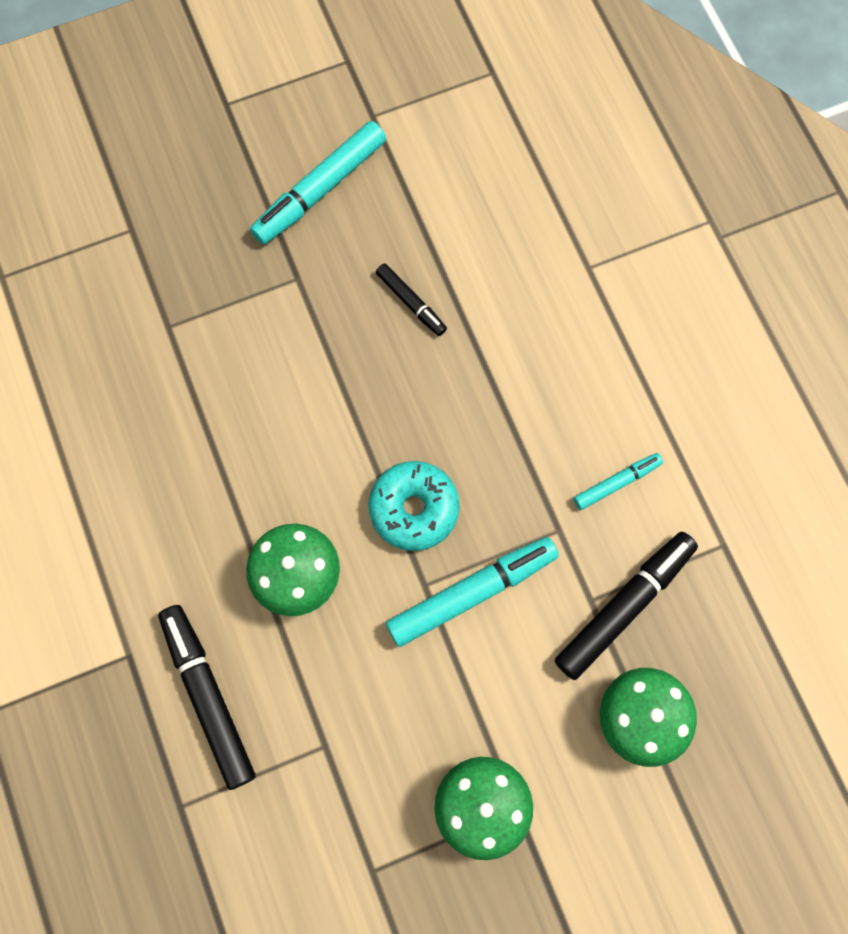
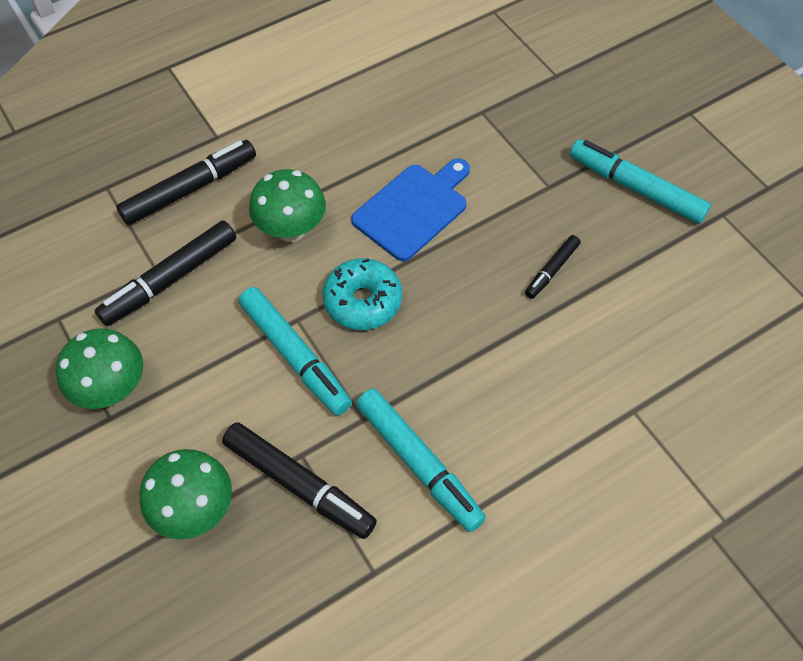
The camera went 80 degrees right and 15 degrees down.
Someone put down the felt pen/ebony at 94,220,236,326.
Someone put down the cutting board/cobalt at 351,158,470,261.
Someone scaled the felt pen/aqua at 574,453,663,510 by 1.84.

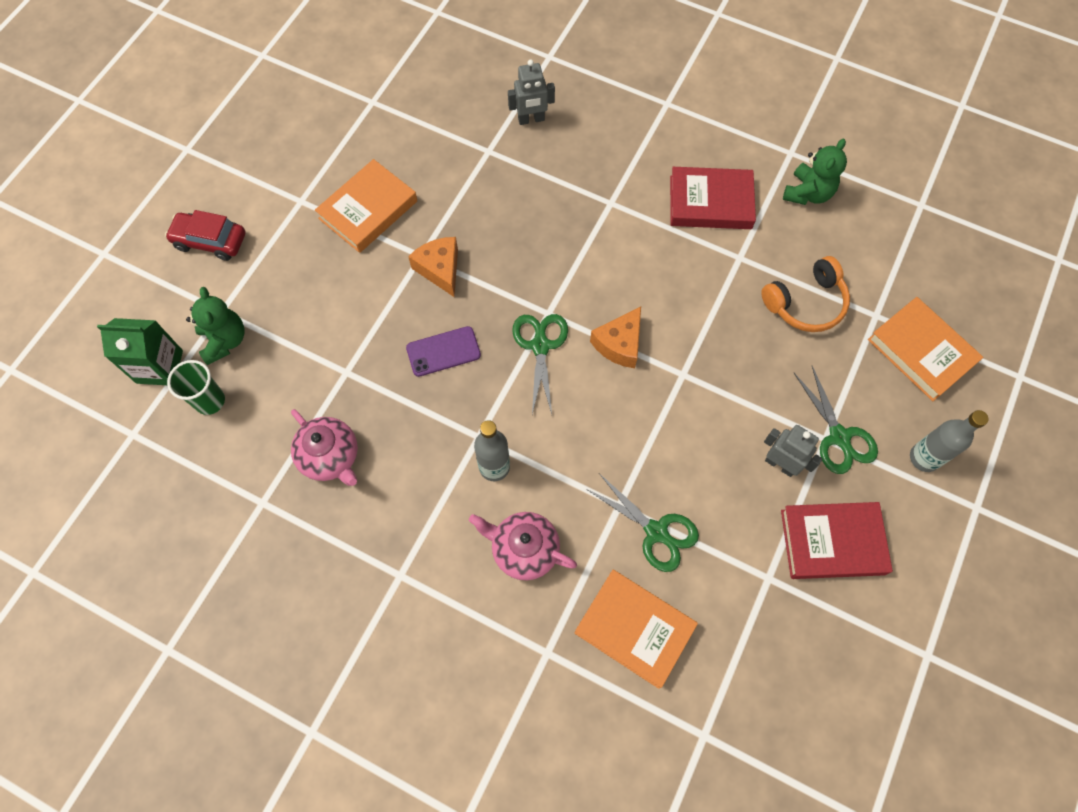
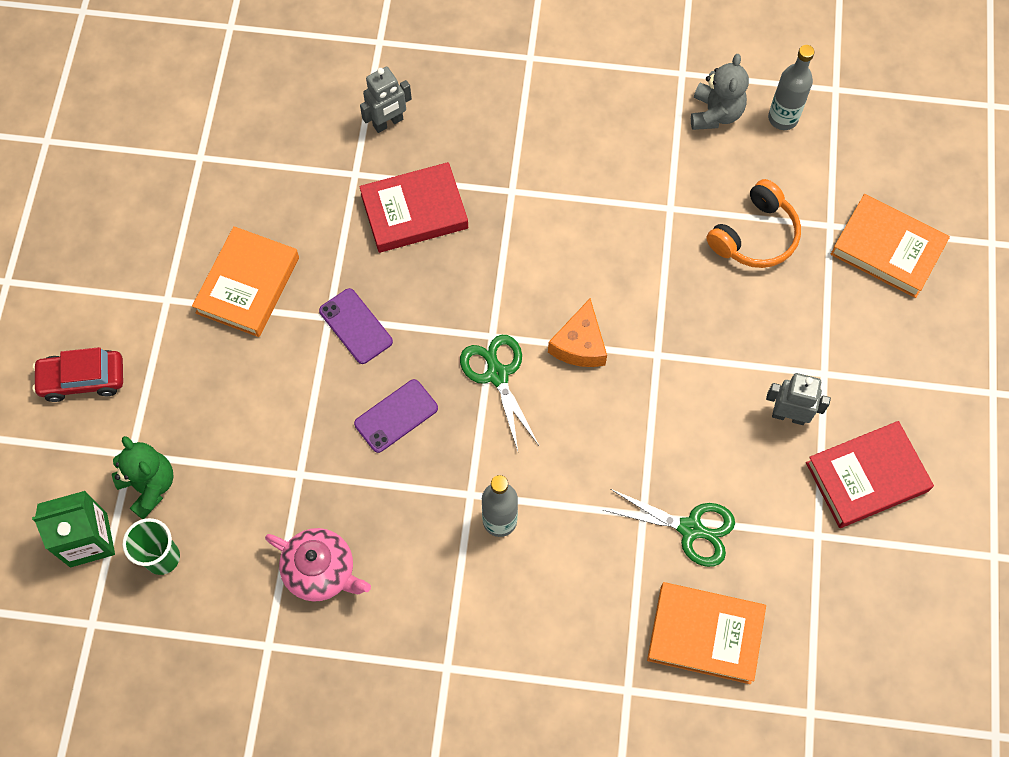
The camera went 20 degrees left and 0 degrees up.
Someone swapped the cheese/orange-coloured at 408,237,458,297 for the mobile phone/royal purple at 319,288,393,364.
Someone carried the hardcover/red from 670,167,756,229 to 359,162,468,253.
Someone repainted the teddy/emerald at 783,138,847,205, which became the teddy/grey at 691,54,749,130.
Someone carried the drink bottle/grey from 910,410,989,472 to 768,45,814,130.
Someone took away the china teapot/rose-pink at 469,512,577,580.
Someone took away the pair of scissors/emerald at 794,366,878,474.

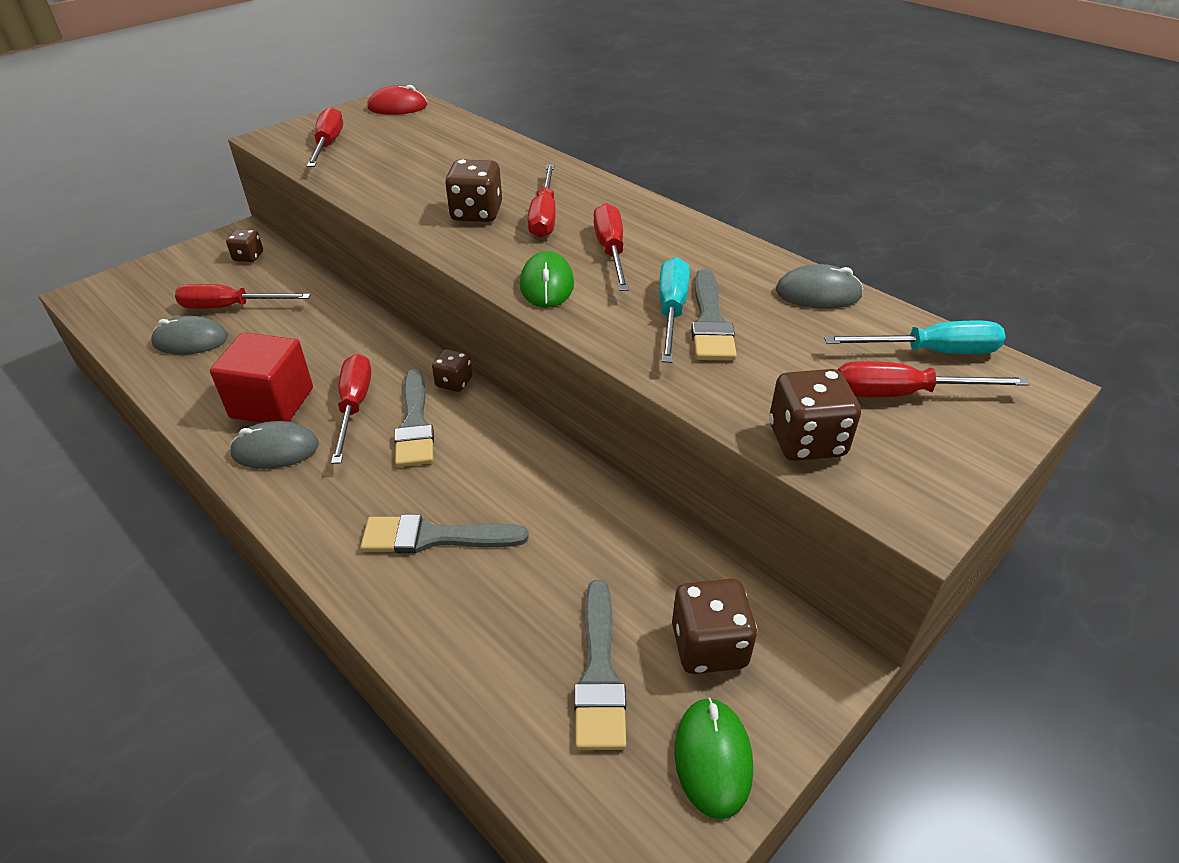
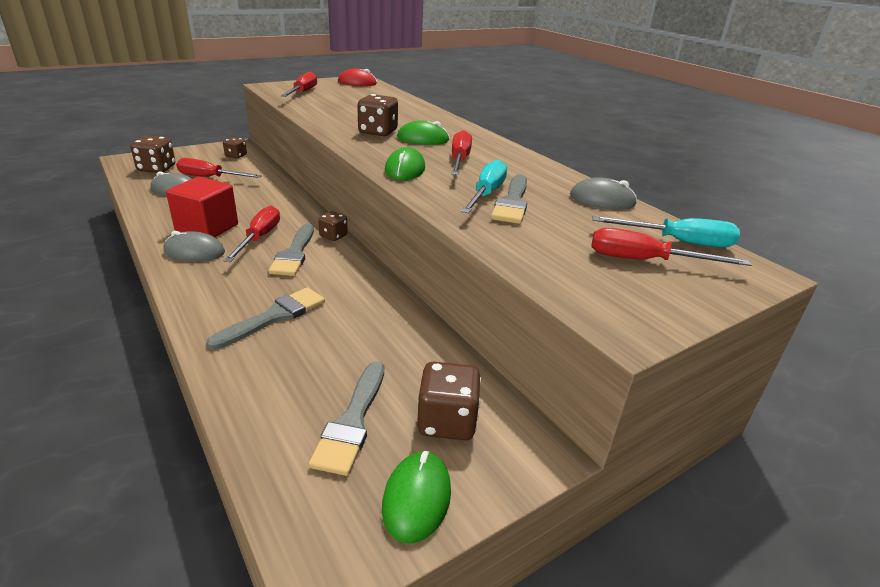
The camera went 10 degrees right and 10 degrees down.
Someone carried the die/russet from 769,369,861,461 to 130,136,175,173.
Someone rotated the paint brush/grey at 360,514,529,554 by 120 degrees clockwise.
Someone swapped the screwdriver/red at 528,164,556,238 for the mouse/emerald at 397,121,450,145.

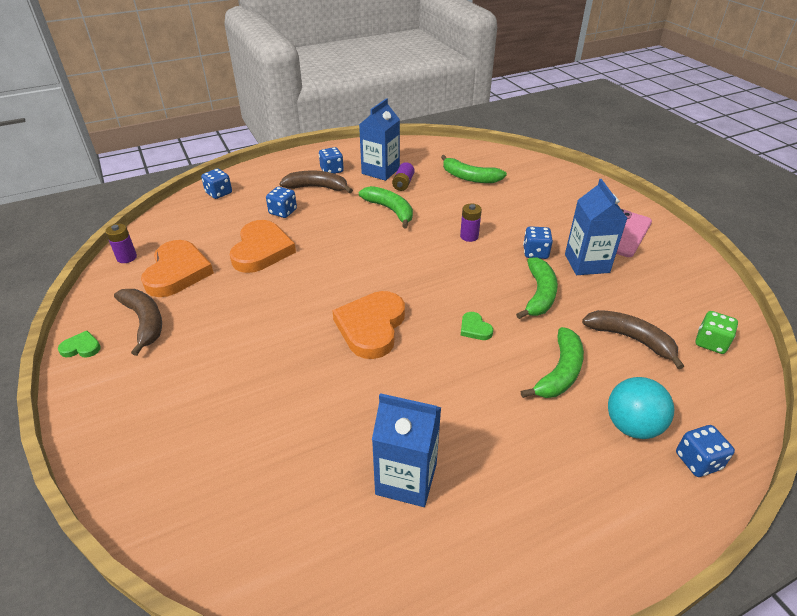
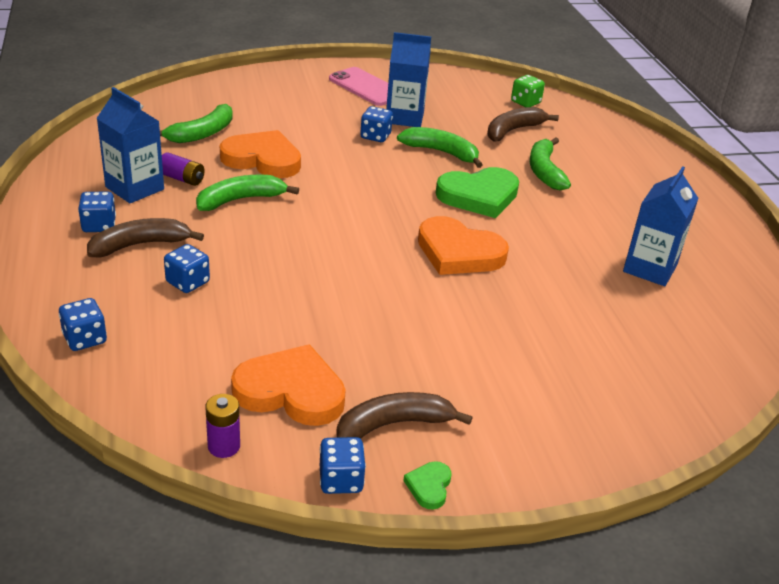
The camera went 80 degrees left and 5 degrees down.
Someone rotated the banana fruit/russet at 279,171,353,193 by 45 degrees clockwise.
Someone carried the heart/orange-coloured from 230,220,296,273 to 220,130,301,178.
Someone carried the die/cobalt from 676,425,735,477 to 320,437,366,494.
Someone scaled the heart/emerald at 460,312,493,340 by 2.25.
Someone rotated the banana fruit/emerald at 521,327,584,398 by 135 degrees counterclockwise.
Someone took away the AA battery/royal purple at 460,203,482,242.
Someone took away the ball/aqua at 608,377,674,439.

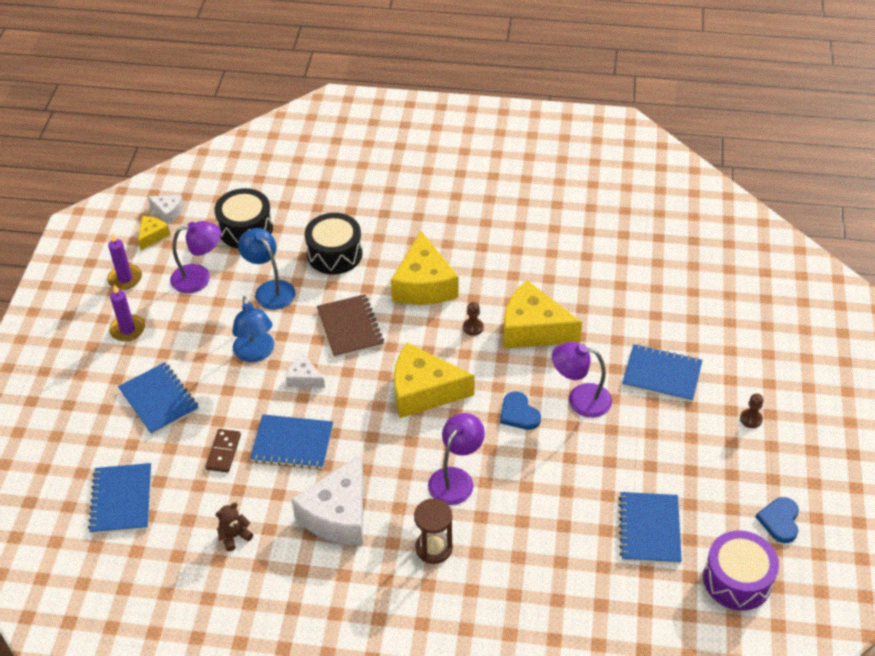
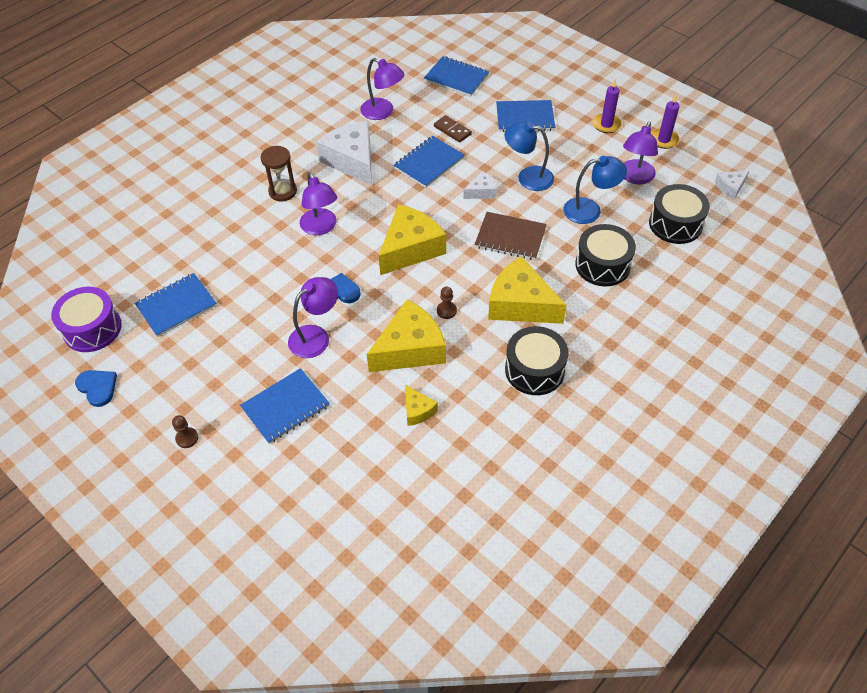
The camera went 125 degrees right and 5 degrees up.
Someone rotated the notepad/cobalt at 618,492,682,564 by 75 degrees counterclockwise.
Someone swapped the teddy/russet at 216,502,253,551 for the desk lamp/royal purple at 360,58,405,120.
Someone carried the cheese/bright yellow from 138,216,171,250 to 405,385,438,426.
Someone put down the drum/ebony at 505,326,569,395.

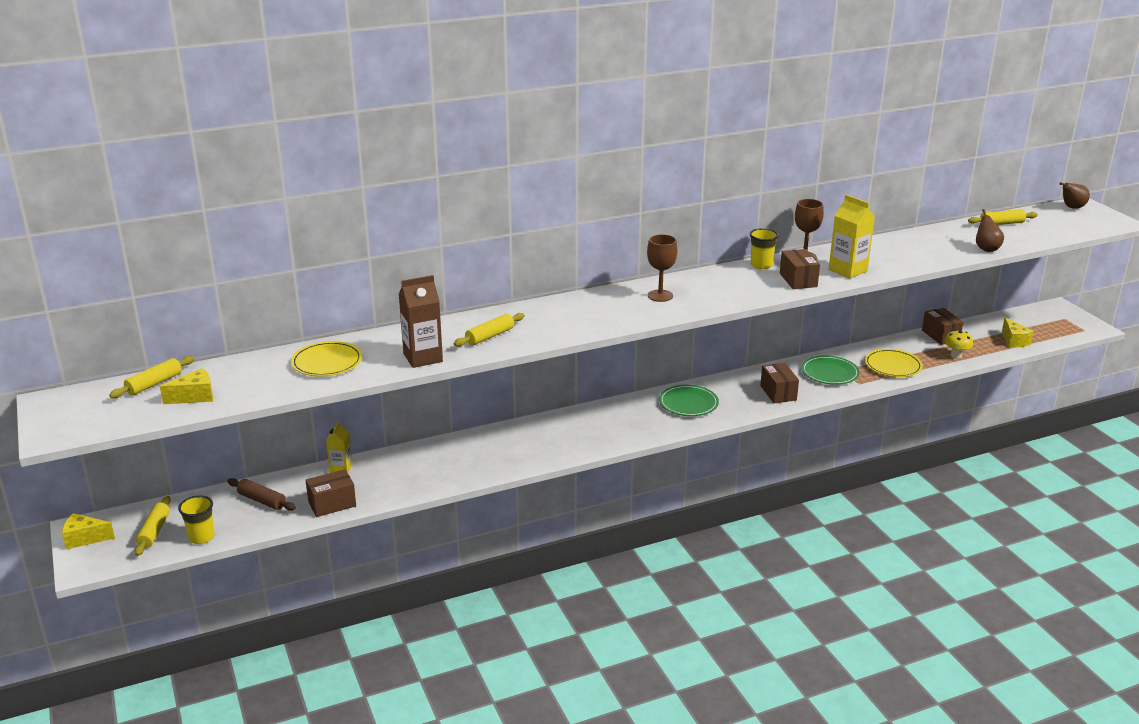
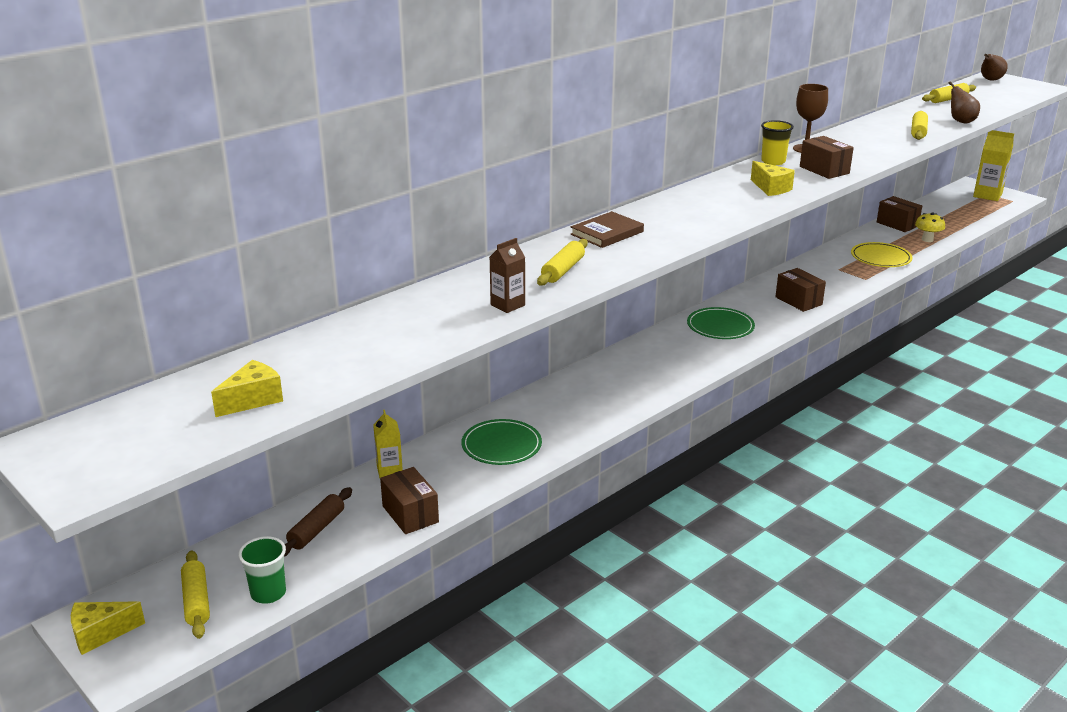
The camera went 20 degrees left and 0 degrees up.
Someone repainted the beaker/bright yellow at 178,495,215,544, which became the beaker/emerald at 238,536,286,604.
Someone rotated the dough roller/russet at 227,478,296,511 by 75 degrees counterclockwise.
Someone rotated the parcel/russet at 305,469,356,517 by 75 degrees counterclockwise.
Someone carried the plate/emerald from 801,356,860,385 to 462,419,542,465.
Someone scaled the milk carton/russet at 399,275,443,368 by 0.62.
Someone put down the hardcover/russet at 570,211,644,248.
Someone carried the cheese/bright yellow from 1002,318,1034,348 to 751,161,795,196.
Someone carried the dough roller/bright yellow from 109,356,195,398 to 911,111,928,140.
Someone carried the milk carton/bright yellow from 829,195,875,279 to 973,130,1014,201.
Someone took away the plate/bright yellow at 291,341,362,376.
Someone took away the chalice/russet at 647,234,677,302.

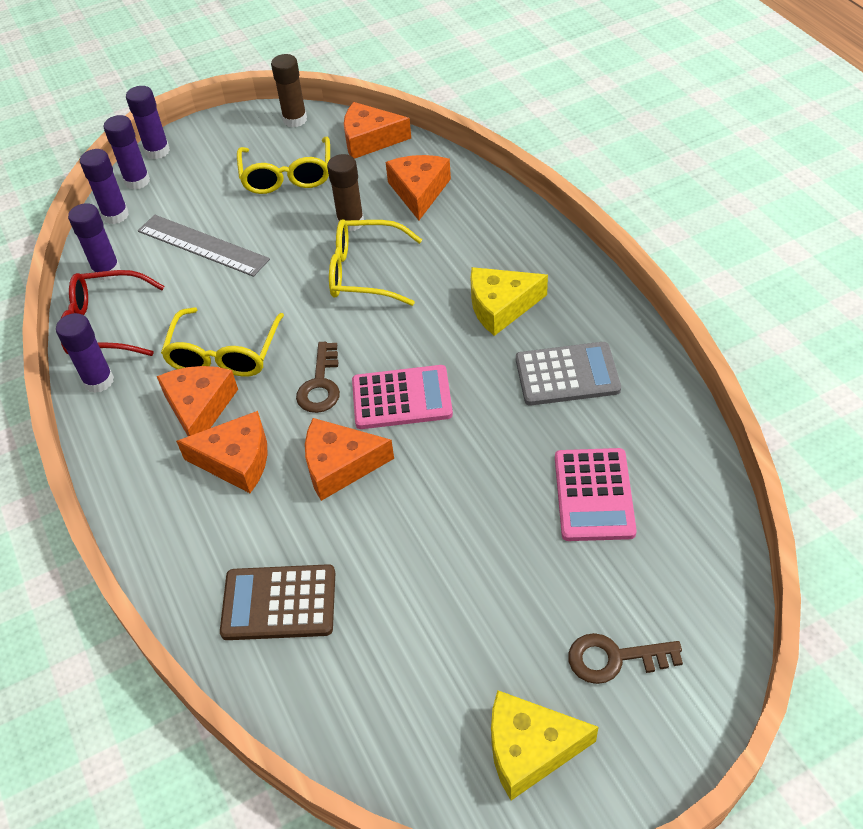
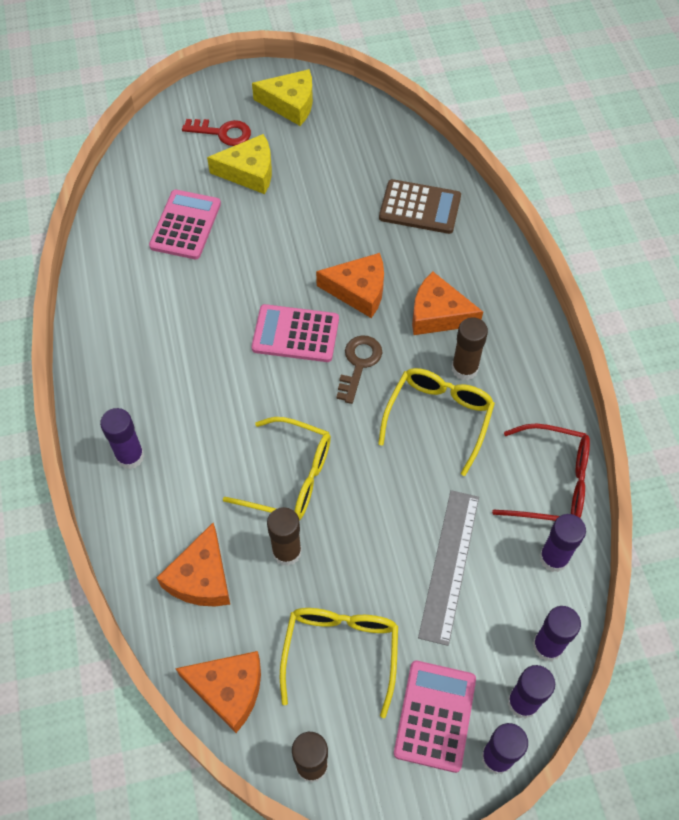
The camera went 170 degrees left and 10 degrees up.
Someone carried the glue/royal purple from 56,313,114,393 to 100,408,144,469.
Someone repainted the door key/russet at 568,633,683,684, which became the door key/red at 182,119,251,146.
Someone carried the cheese/bright yellow from 470,267,548,336 to 207,134,272,194.
Someone put down the adding machine/rose-pink at 394,661,476,773.
Someone rotated the measuring stick/grey at 138,215,270,277 by 60 degrees clockwise.
Someone swapped the cheese/orange-coloured at 157,366,238,436 for the glue/russet at 452,317,488,380.
Someone took away the adding machine/grey at 516,342,621,405.

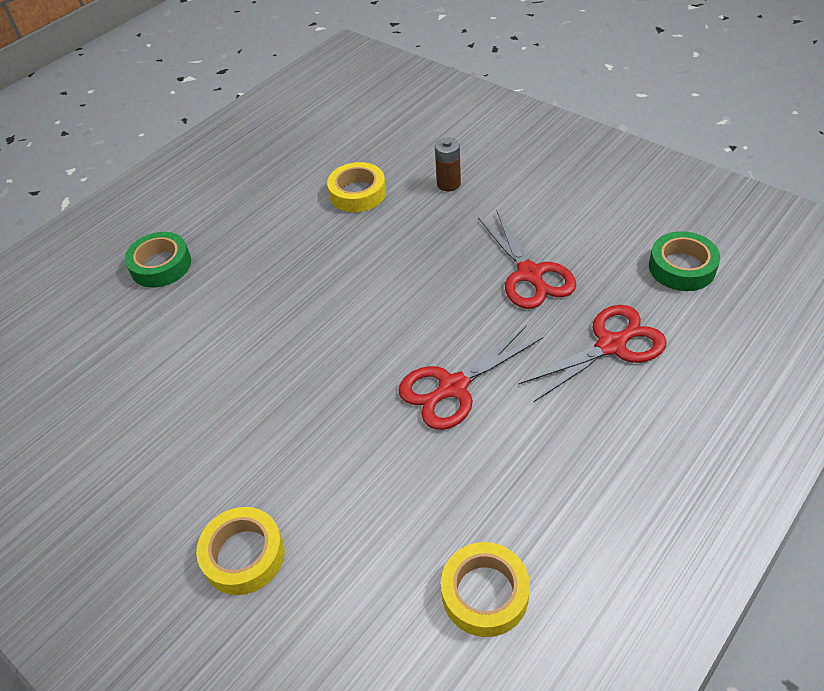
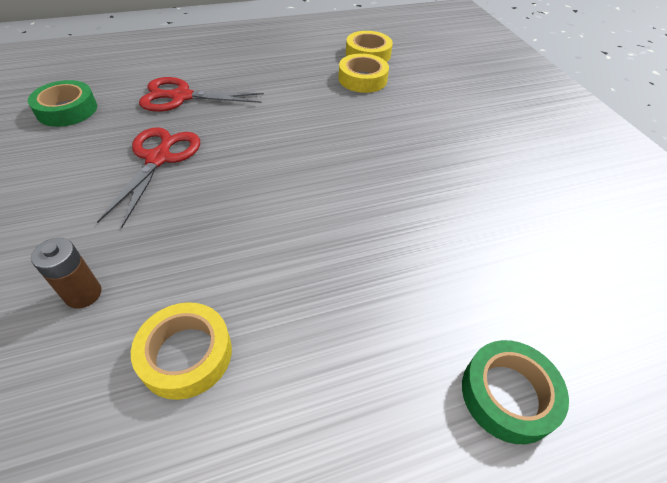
The camera went 155 degrees left and 0 degrees up.
Someone carried the roll of tape/bright yellow from 196,507,285,595 to 338,54,389,93.
Someone took away the pair of scissors/red at 398,325,543,430.

